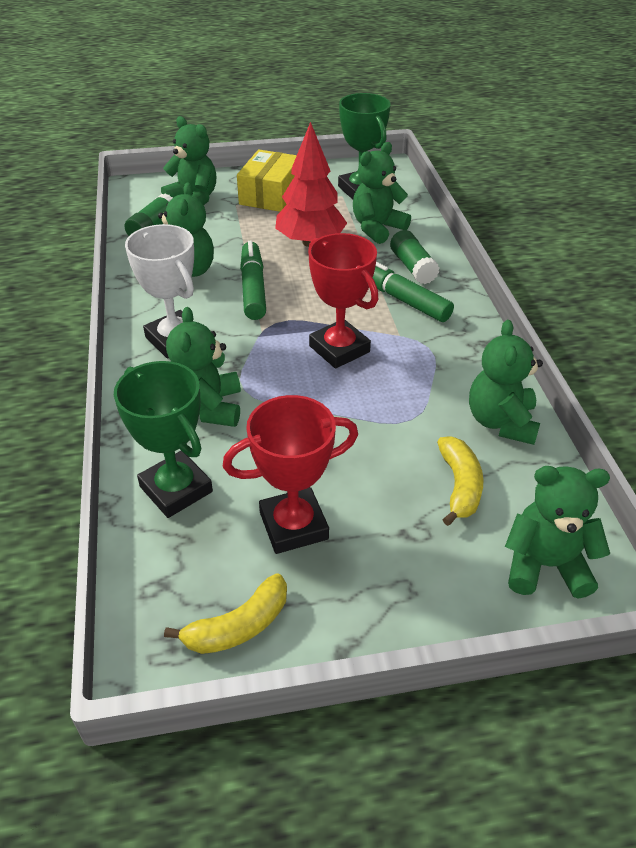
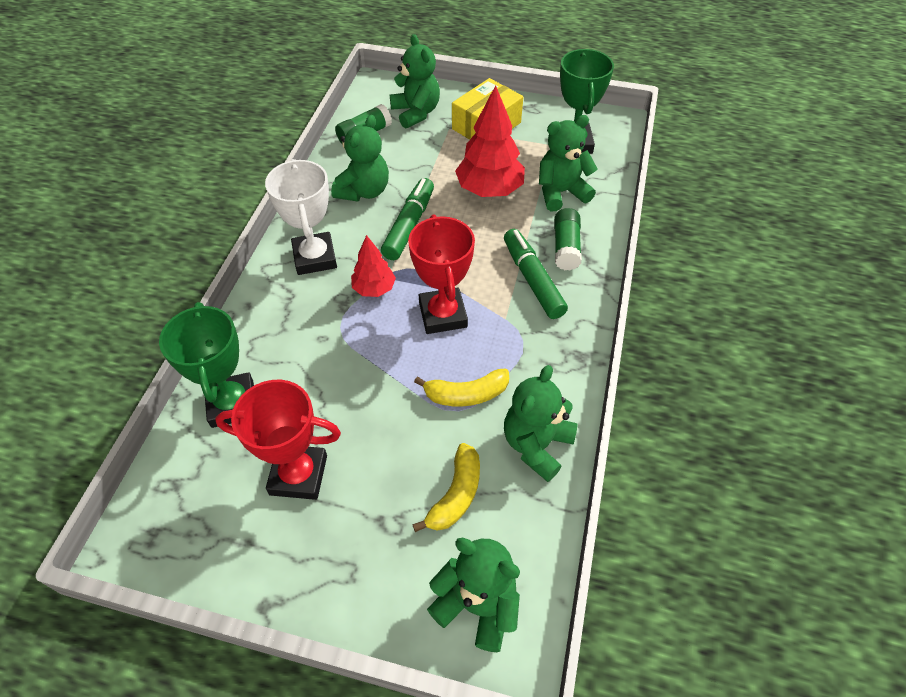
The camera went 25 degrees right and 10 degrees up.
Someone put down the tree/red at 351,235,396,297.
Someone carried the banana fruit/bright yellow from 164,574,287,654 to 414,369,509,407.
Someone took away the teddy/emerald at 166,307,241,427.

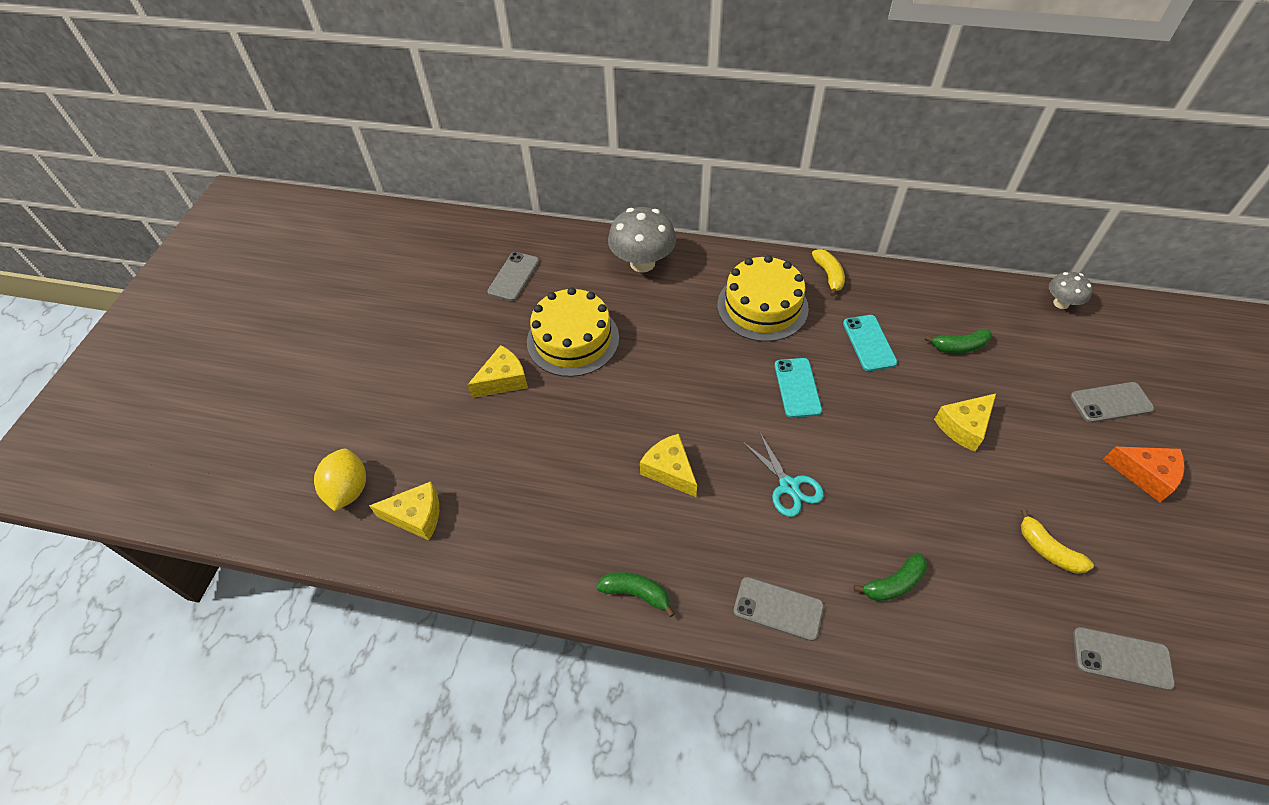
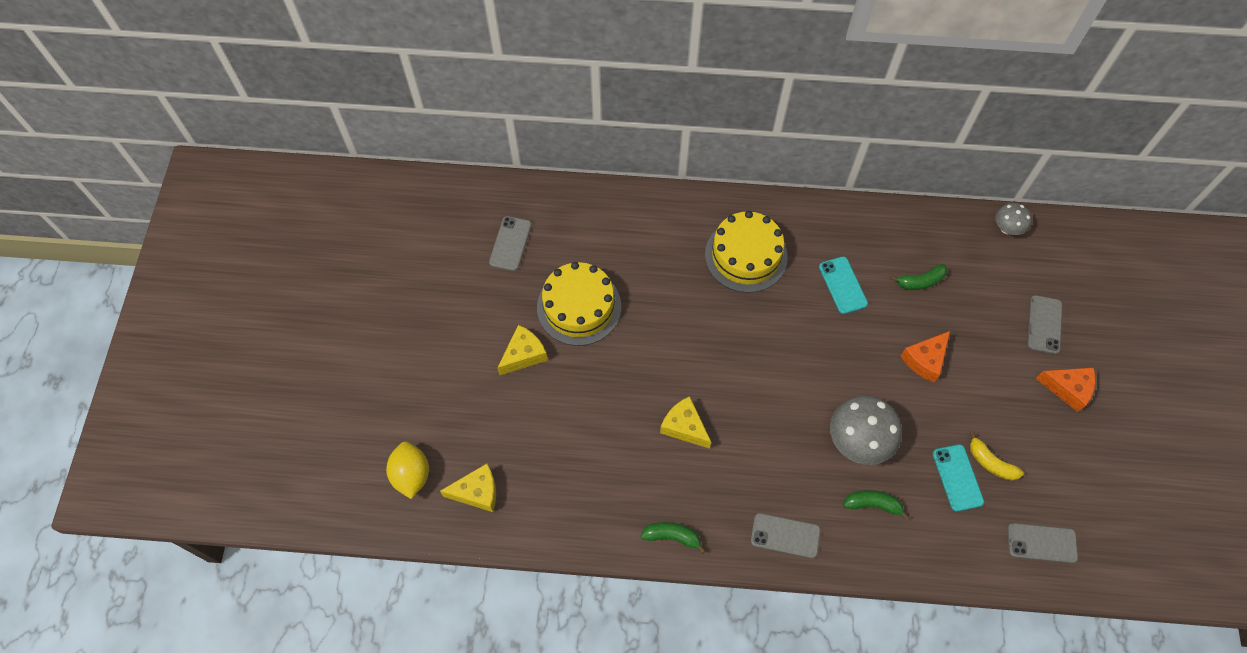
The camera went 10 degrees left and 10 degrees up.
Someone carried the toadstool/grey from 608,207,676,273 to 830,396,902,465.
Someone rotated the banana fruit/emerald at 854,553,927,601 by 135 degrees counterclockwise.
Someone repainted the cheese/bright yellow at 934,393,996,452, which became the cheese/orange-coloured at 901,331,950,382.
Someone carried the mobile phone/aqua from 775,358,822,418 to 933,444,984,512.
Someone rotated the mobile phone/grey at 1070,382,1154,423 by 60 degrees counterclockwise.
Someone took away the pair of scissors/aqua at 742,433,824,517.
Someone took away the banana fruit/bright yellow at 812,249,845,296.

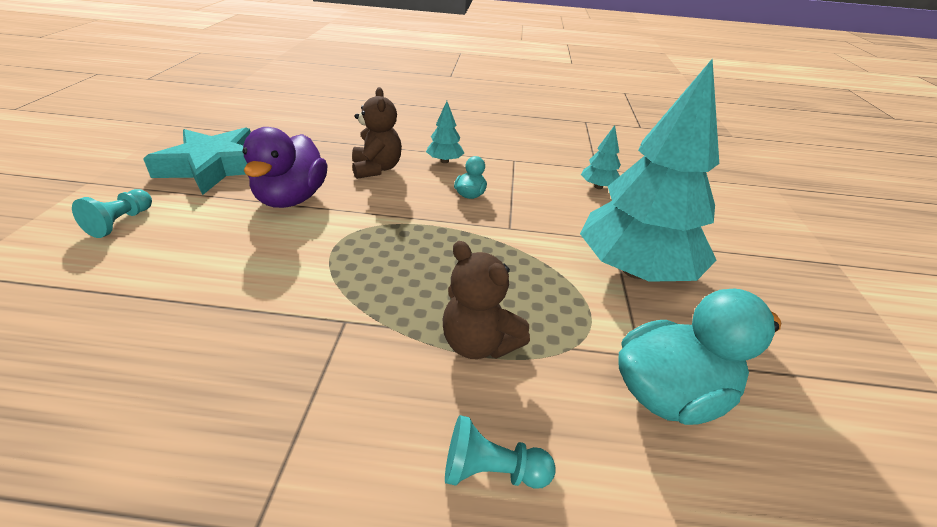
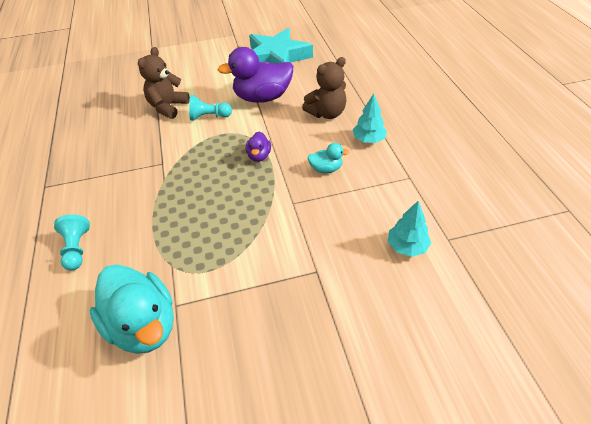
The camera went 75 degrees right and 10 degrees up.
Someone carried the teddy/russet from 443,241,530,359 to 138,47,190,119.
Someone carried the game pawn/aqua from 72,189,152,238 to 189,95,232,121.
Someone put down the duck/royal purple at 246,132,271,162.
Someone took away the tree/aqua at 580,58,719,282.

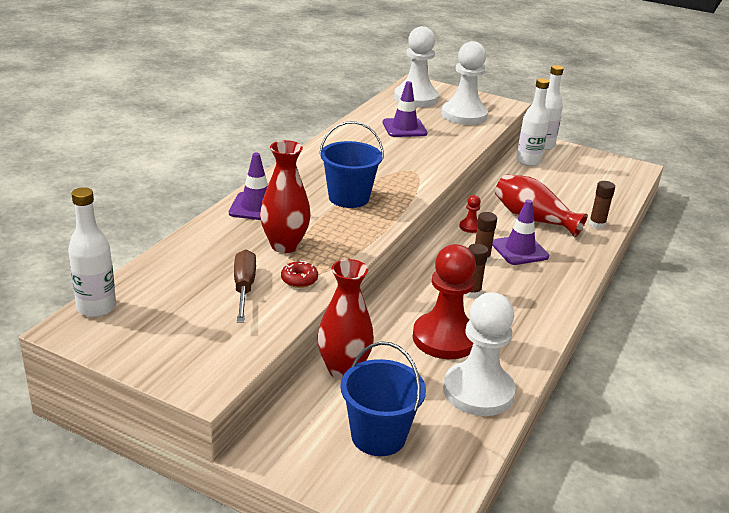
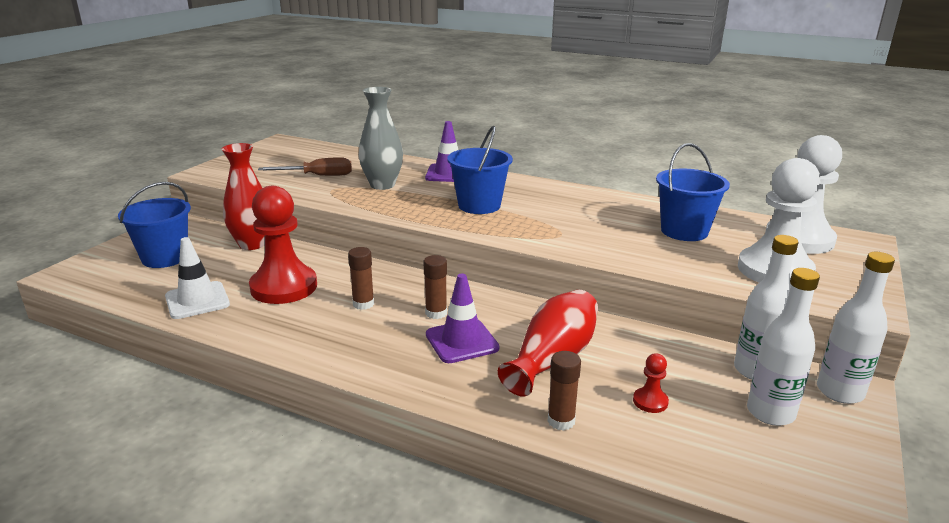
The camera went 90 degrees right and 5 degrees down.
Someone swapped the game pawn/pure white at 443,292,516,416 for the safety cone/pure white at 165,237,230,319.
Someone repainted the flower vase/red at 260,140,311,253, which became the flower vase/grey at 359,87,403,190.
Someone carried the game pawn/red from 459,195,481,233 to 633,353,669,413.
Someone swapped the safety cone/royal purple at 383,81,427,137 for the pail/cobalt at 656,143,730,241.
Someone carried the drink bottle/pure white from 68,187,116,317 to 747,268,820,426.
Someone took away the donut/red at 281,261,318,288.

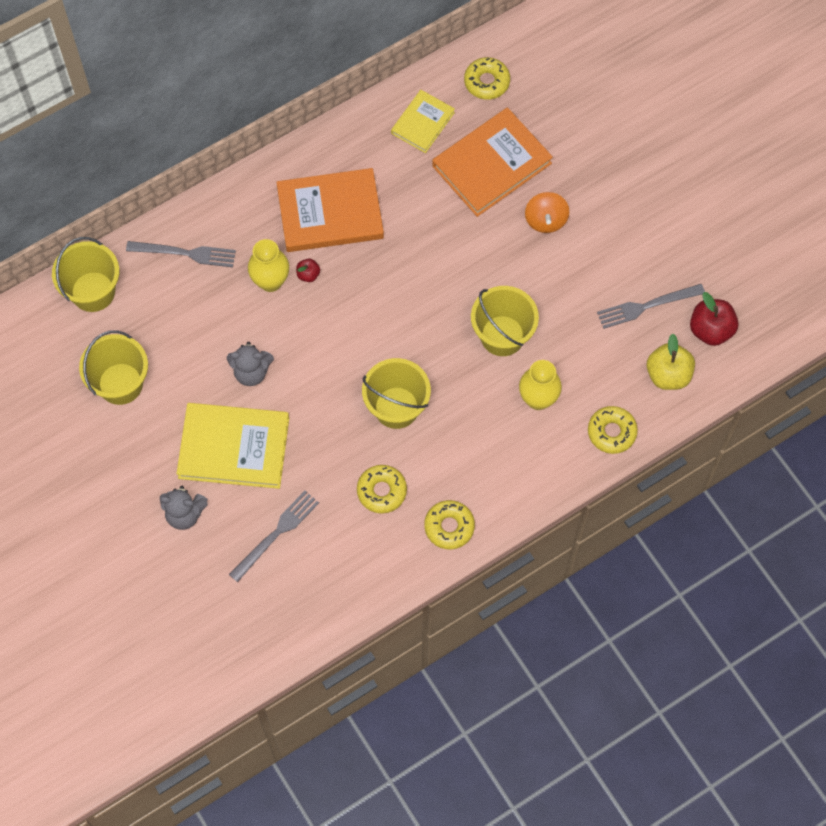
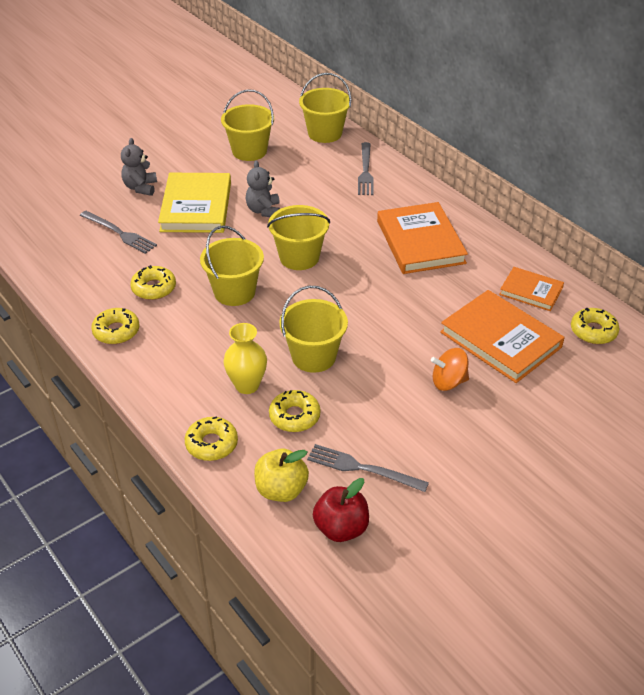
The camera went 85 degrees right and 25 degrees down.
Someone put down the pail/bright yellow at 267,205,330,270.
Someone put down the donut/bright yellow at 269,390,321,432.
Someone rotated the fork/grey at 597,284,705,329 by 45 degrees counterclockwise.
Someone repainted the hardcover/bright yellow at 391,90,455,153, which became the hardcover/orange-coloured at 499,267,564,311.
Someone took away the flower vase/bright yellow at 248,239,289,292.
Someone took away the apple fruit/red at 296,259,320,282.

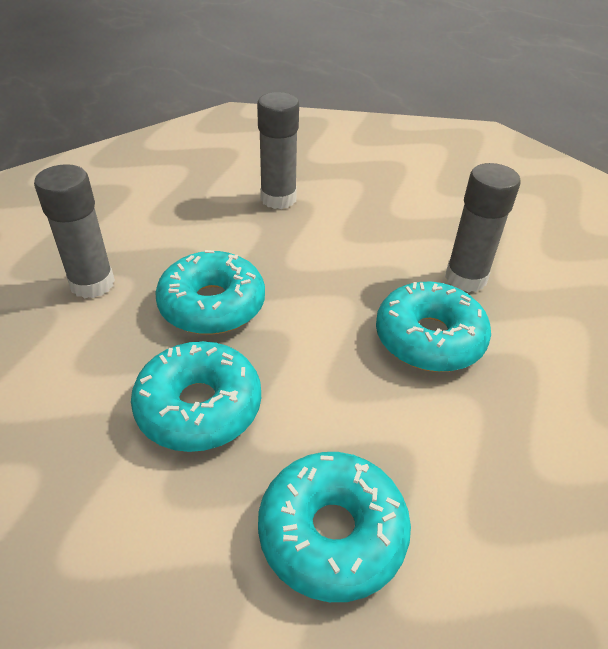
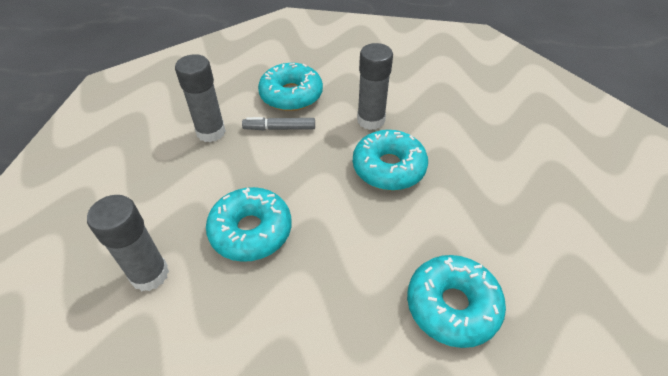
The camera went 40 degrees left and 5 degrees up.
Someone put down the felt pen/grey at 242,117,315,131.
Someone carried the donut/aqua from 131,341,261,452 to 258,63,323,111.

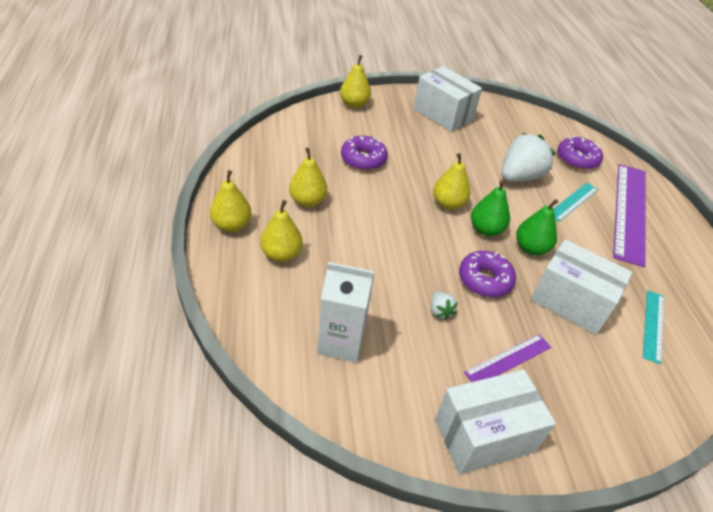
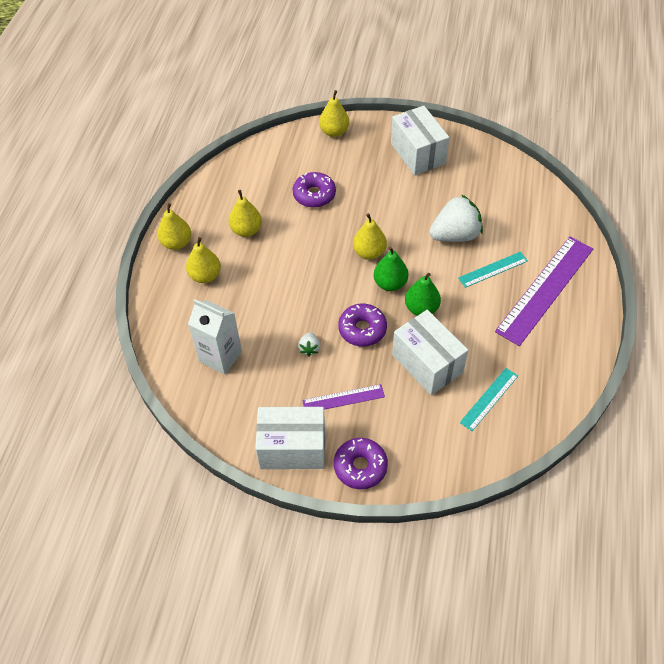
The camera went 25 degrees right and 10 degrees up.
Someone carried the donut/royal purple from 557,136,603,170 to 334,438,388,489.

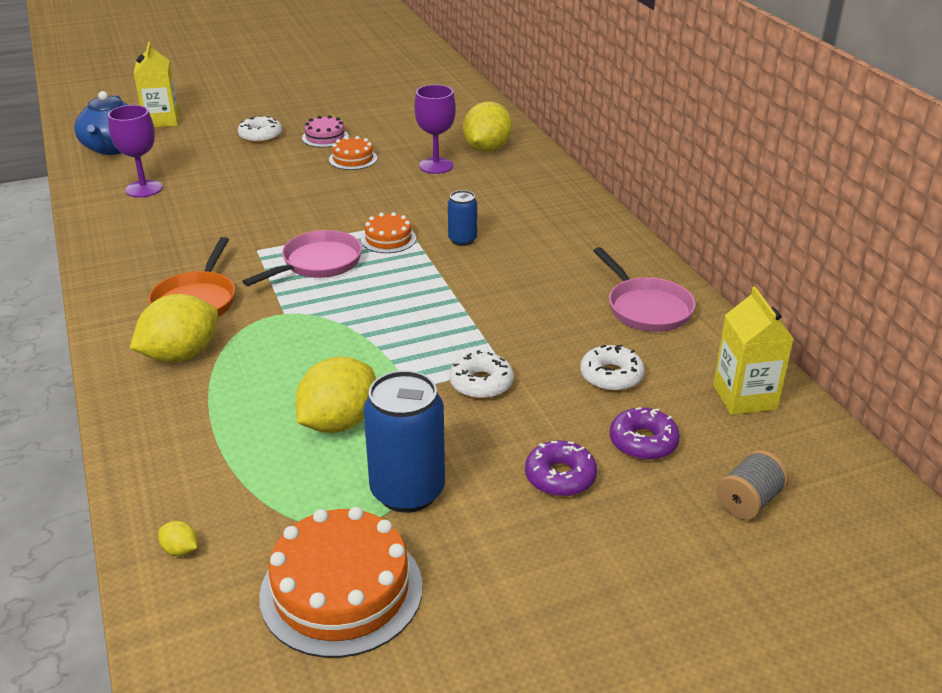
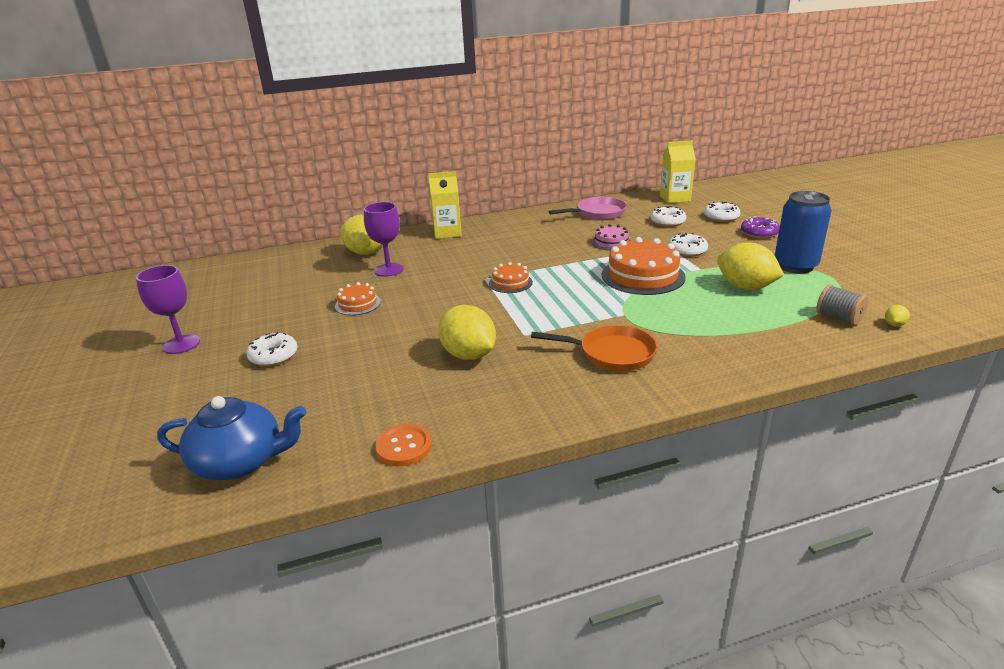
The camera went 85 degrees left and 5 degrees down.
Someone carried the chalice/royal purple from 108,105,162,198 to 136,265,200,354.
Someone put down the sewing button/orange-coloured at 375,424,432,466.
Someone carried the milk carton/bright yellow from 134,42,179,128 to 428,171,462,239.
Someone carried the toy lemon/bright yellow from 130,294,218,363 to 438,305,496,360.
Someone carried the layer cake/rose-pink from 302,115,349,148 to 592,224,631,251.
Someone carried the layer cake/orange-coloured from 259,507,423,658 to 602,237,686,295.
Someone repainted the donut/royal purple at 610,407,680,460, which became the donut/pure white at 704,202,741,222.
Someone carried the bobbin/grey from 716,450,789,520 to 816,284,869,325.
Someone took away the pan/rose-pink at 242,230,362,286.
Someone took away the can/cobalt at 448,190,477,246.

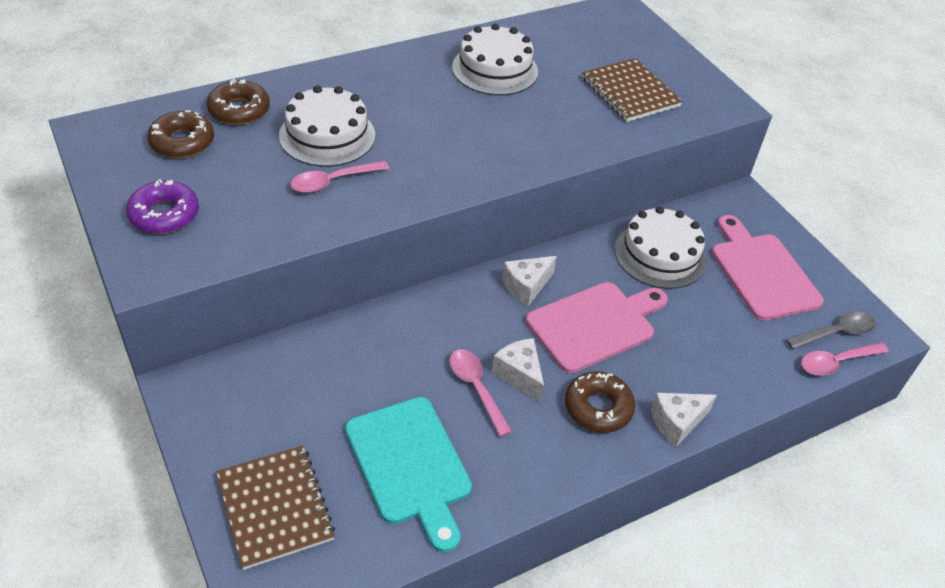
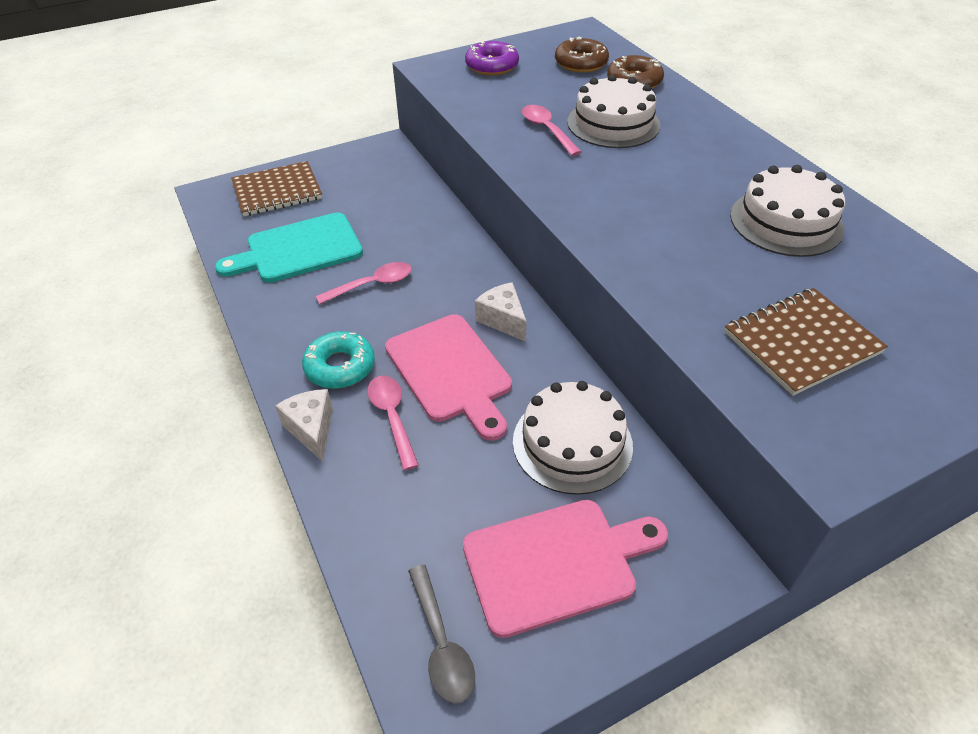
The camera went 95 degrees right and 0 degrees up.
Someone repainted the donut/russet at 565,371,635,433, which became the donut/aqua at 302,331,375,389.
Someone carried the tablespoon/rose-pink from 801,342,889,375 to 367,376,419,471.
Someone took away the cheese/pure white at 492,338,544,402.

